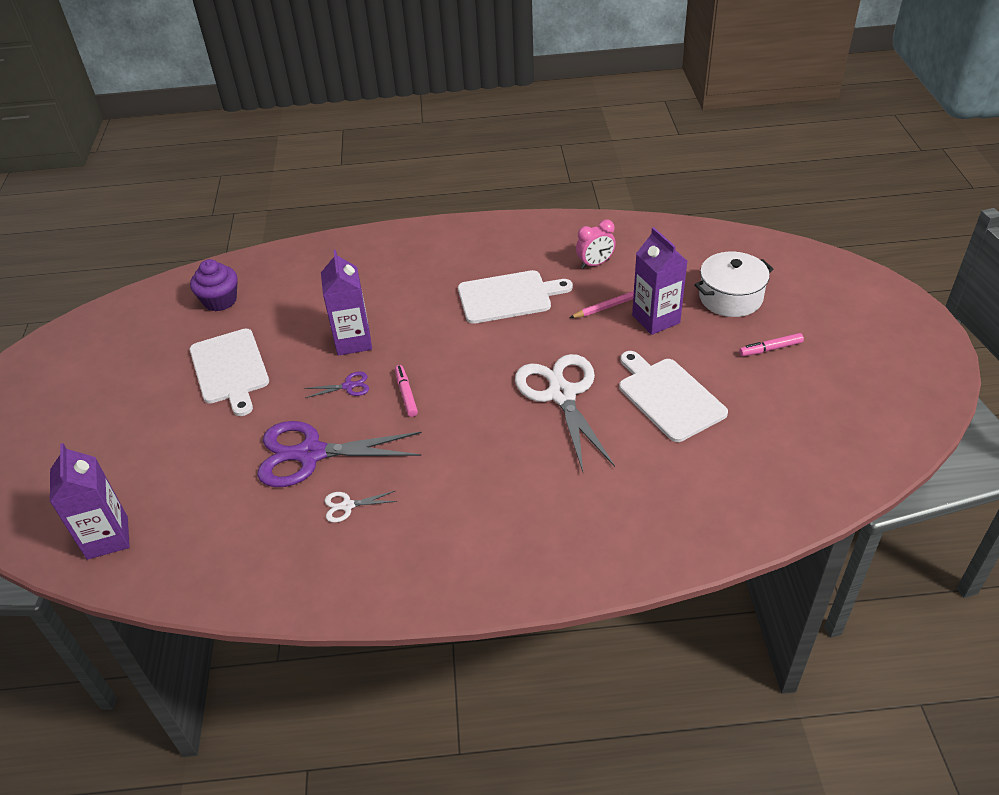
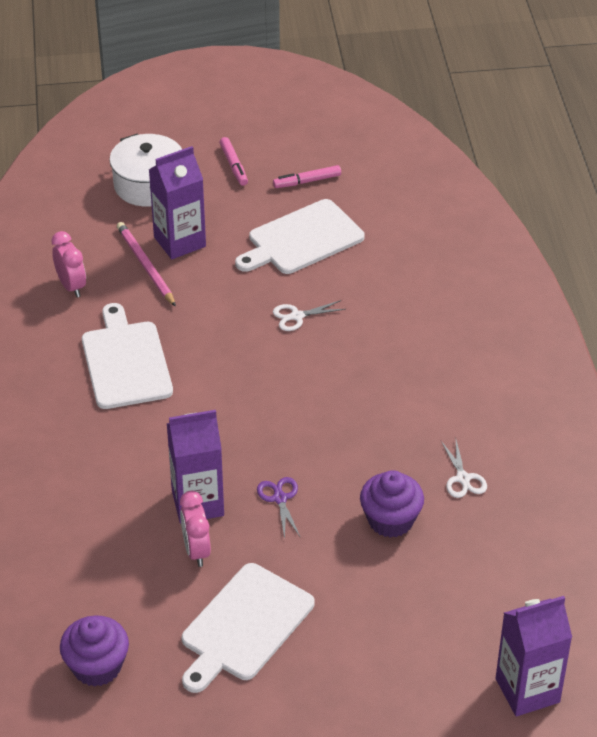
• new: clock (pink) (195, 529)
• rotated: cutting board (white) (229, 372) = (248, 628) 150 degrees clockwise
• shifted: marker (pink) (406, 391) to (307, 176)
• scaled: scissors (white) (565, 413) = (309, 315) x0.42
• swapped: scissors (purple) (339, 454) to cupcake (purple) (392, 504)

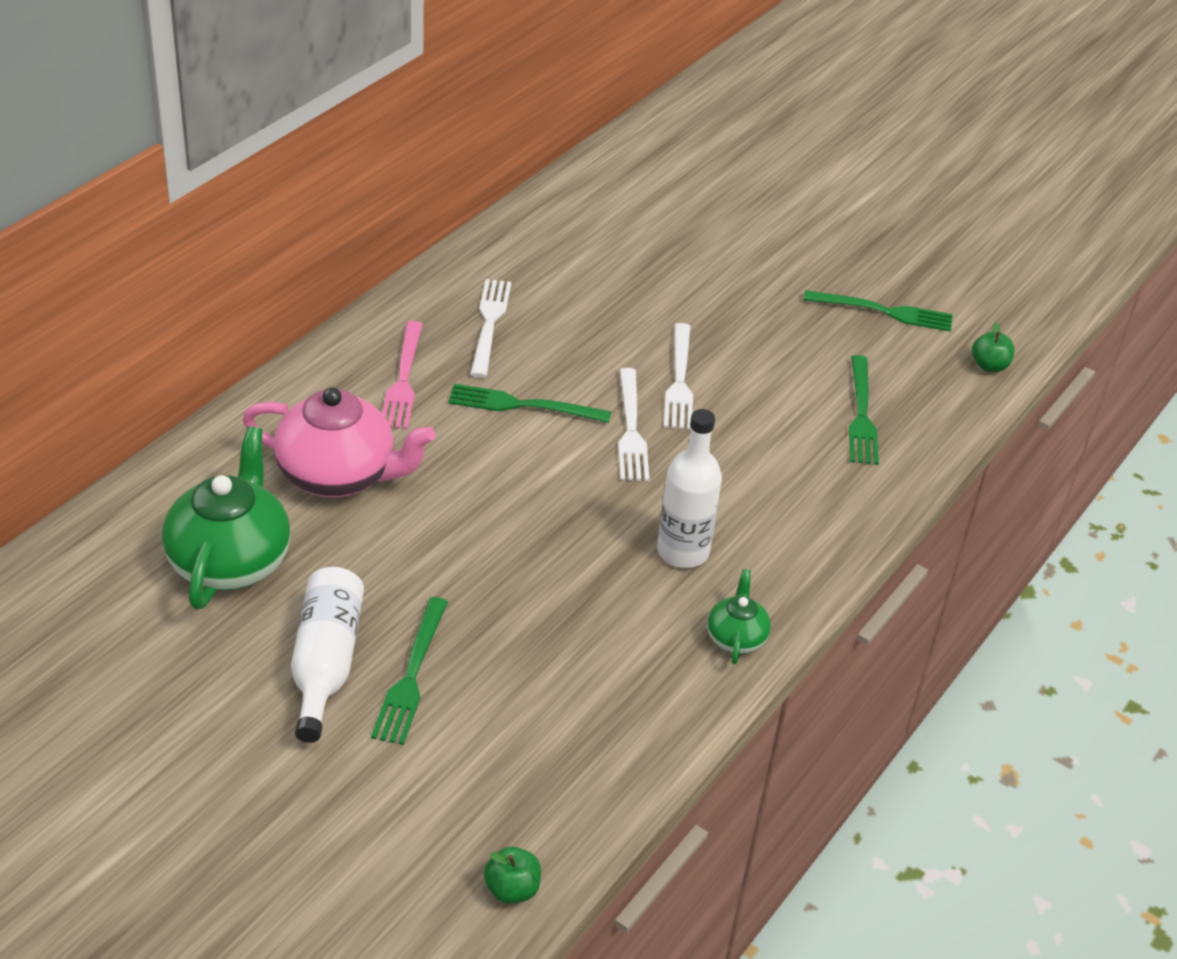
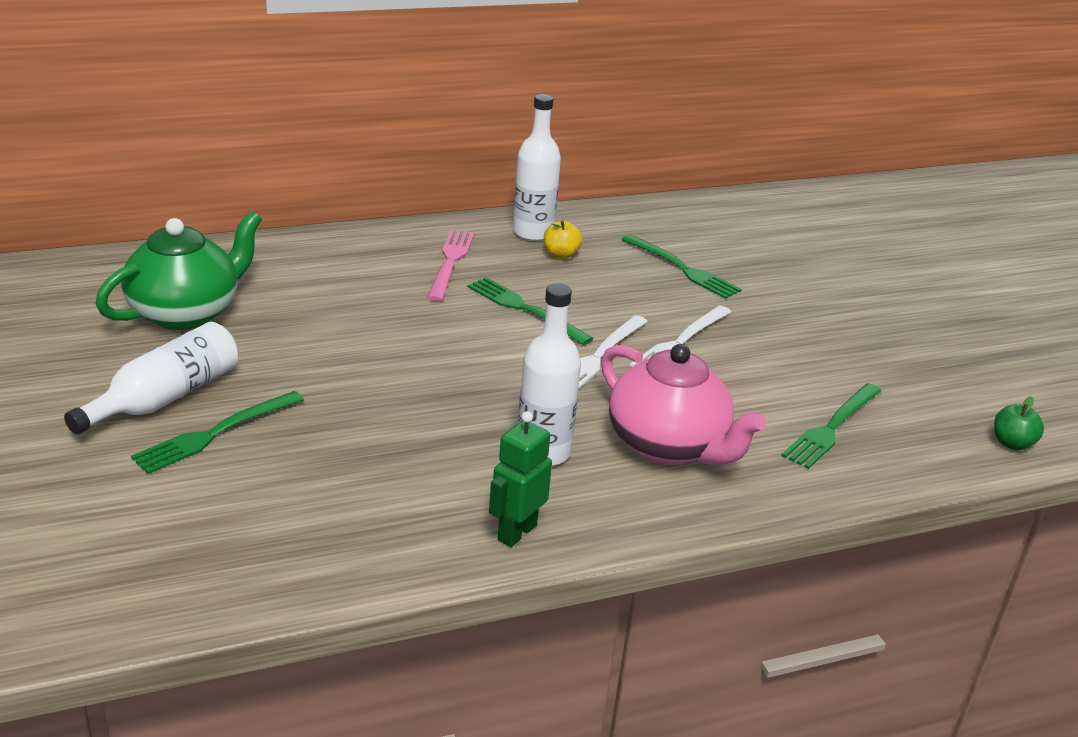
• rotated: fork (pink) (402, 375) = (451, 265) 150 degrees clockwise
• swapped: teapot (green) (739, 616) to robot (green) (520, 479)
• new: bottle (white) (537, 167)
• swapped: fork (white) (490, 328) to apple (yellow) (563, 240)
• shifted: teapot (pink) (338, 442) to (683, 404)
• shifted: fork (green) (878, 311) to (681, 266)
• gone: apple (green) (512, 875)

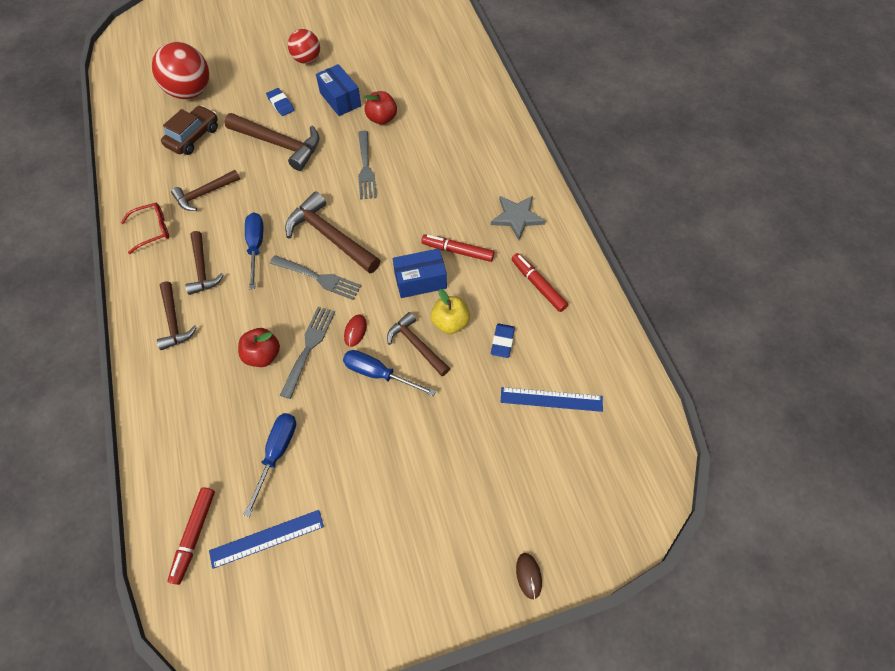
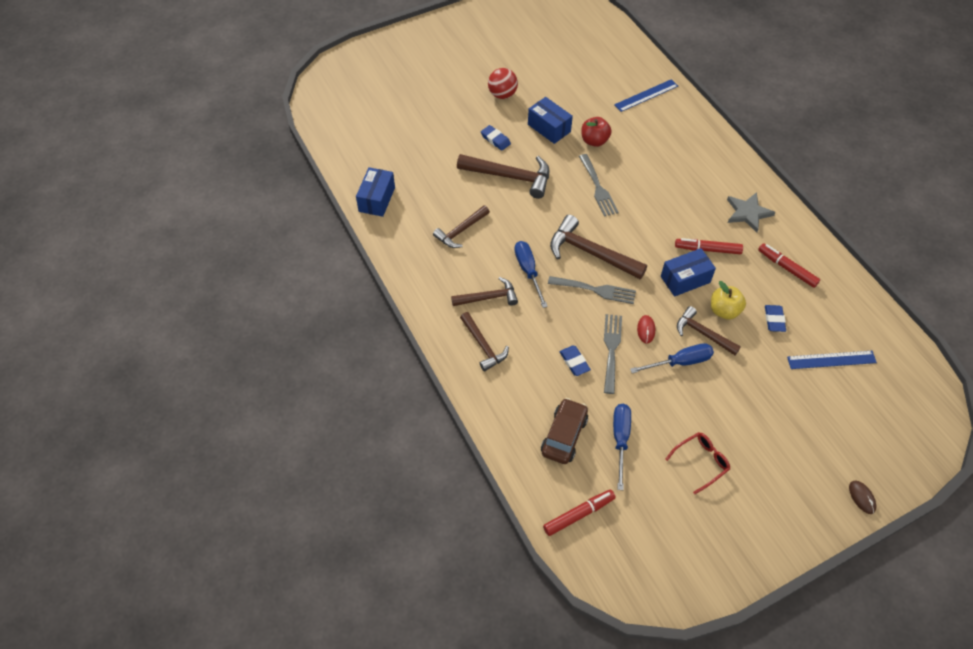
• new: box (blue) (375, 192)
• rotated: hammer (brown) (204, 263) = (484, 291) 75 degrees counterclockwise
• shifted: car (brown) (189, 130) to (564, 431)
• rotated: marker (red) (191, 536) = (579, 512) 120 degrees counterclockwise
• swapped: apple (red) (259, 347) to eraser (blue) (575, 361)
• shifted: ruler (blue) (266, 539) to (646, 95)
• rotated: screwdriver (blue) (389, 373) = (672, 358) 150 degrees clockwise
• shifted: glasses (red) (145, 228) to (697, 463)
• gone: ball (red) (180, 70)

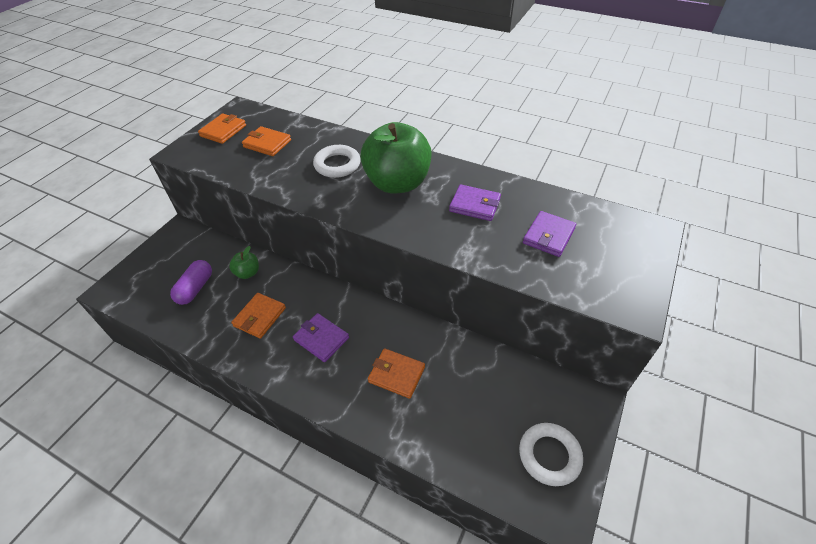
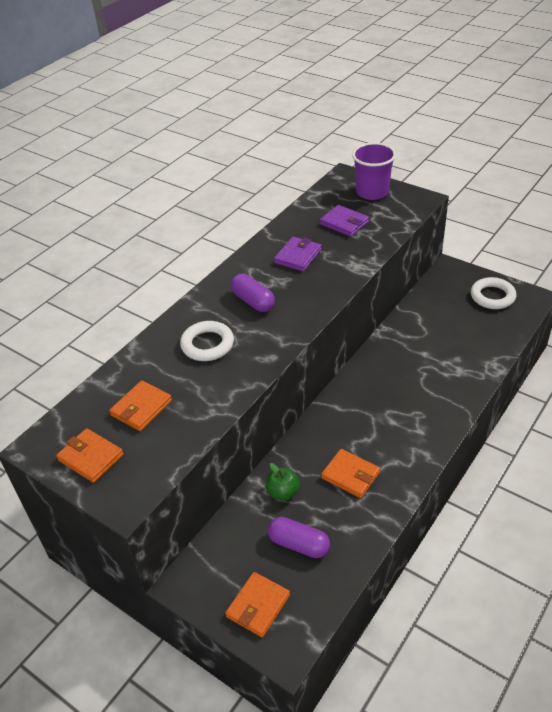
• shifted: wallet (orange) (396, 373) to (257, 604)
• swapped: apple (green) (396, 157) to capsule (purple) (253, 293)
• new: cup (purple) (374, 171)
• gone: wallet (purple) (321, 337)

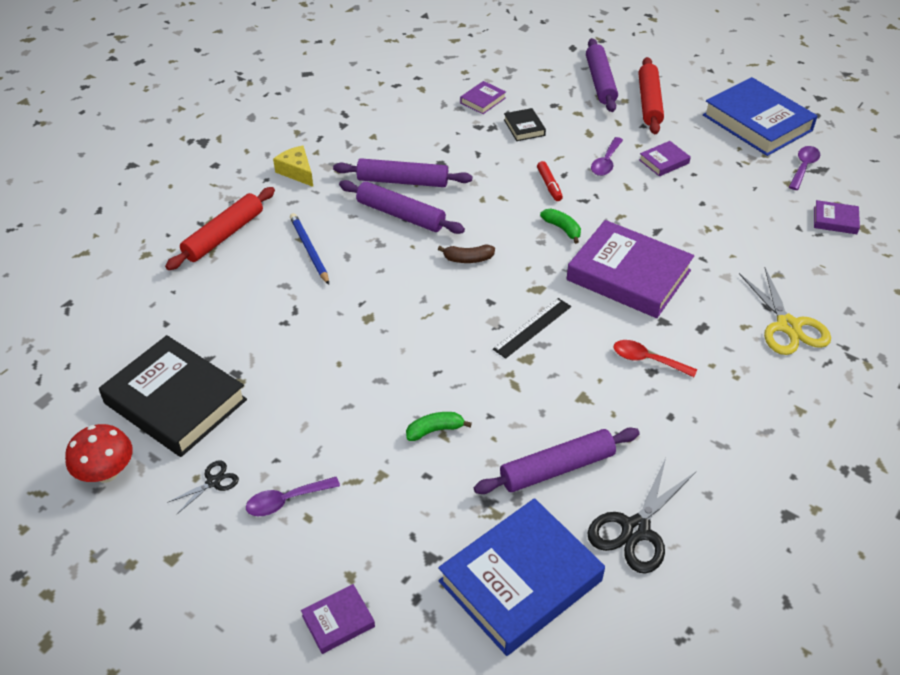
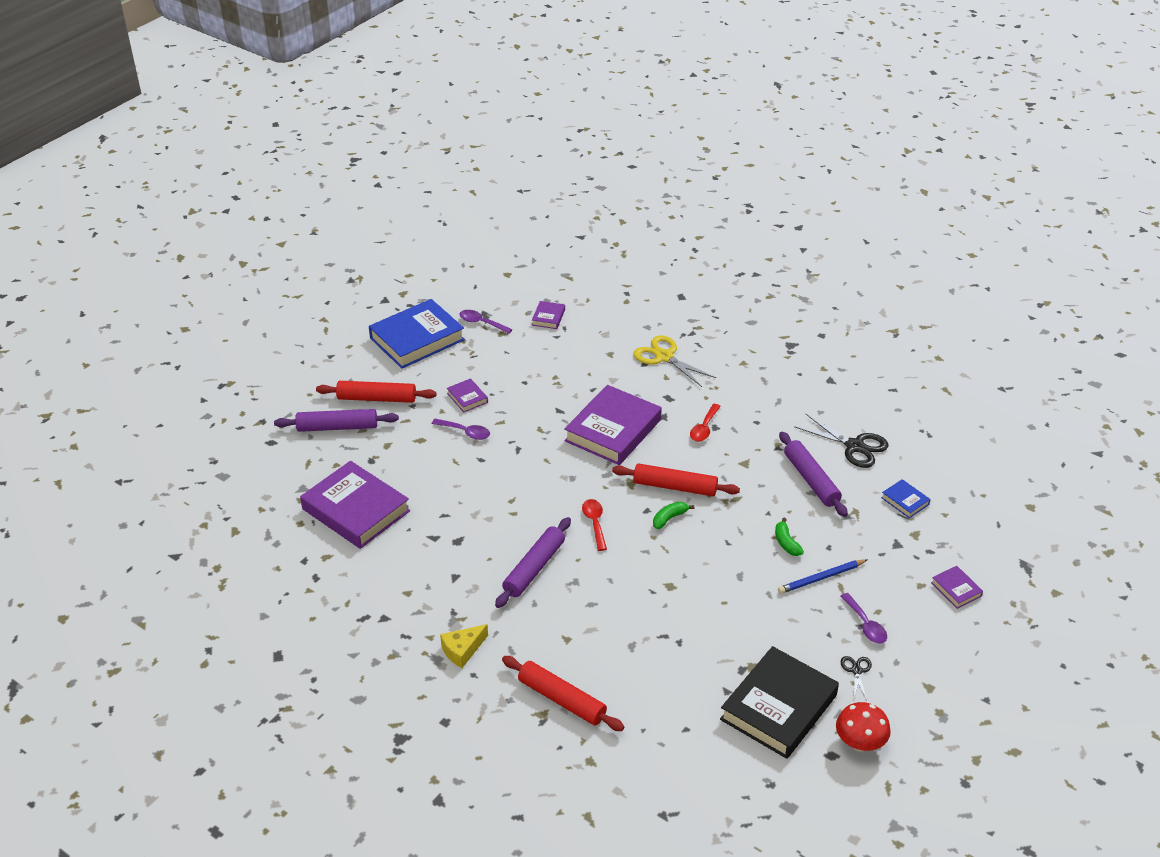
• scaled: book (purple) (483, 97) = (355, 505) x2.26
• swapped: banana (brown) (466, 254) to spoon (red) (594, 525)
• swapped: ruler (black) (532, 328) to rolling pin (red) (676, 479)
• rotated: scissors (yellow) (785, 311) = (674, 361) 120 degrees counterclockwise
• shifted: banana (green) (560, 226) to (673, 515)
• shifted: pencil (blue) (309, 249) to (823, 576)
• rotated: scissors (black) (203, 487) = (856, 678) 45 degrees clockwise
• scaled: book (blue) (521, 577) = (905, 498) x0.44
• gone: rolling pin (purple) (403, 172)
• gone: book (black) (525, 124)
• gone: marker (red) (550, 181)

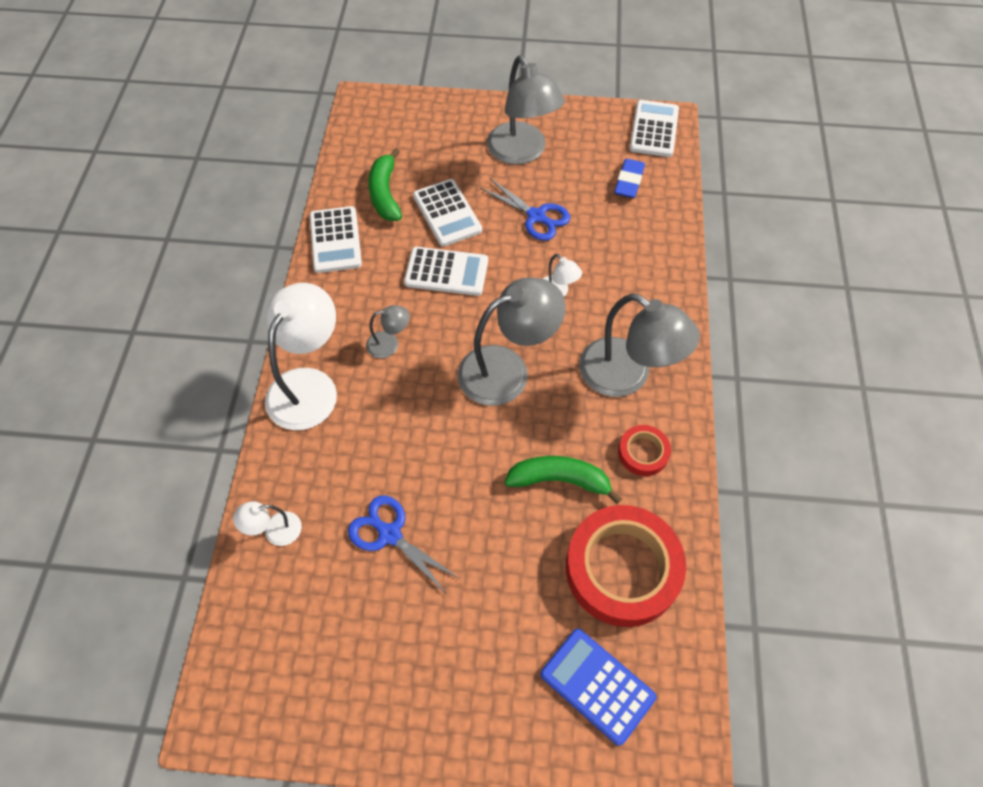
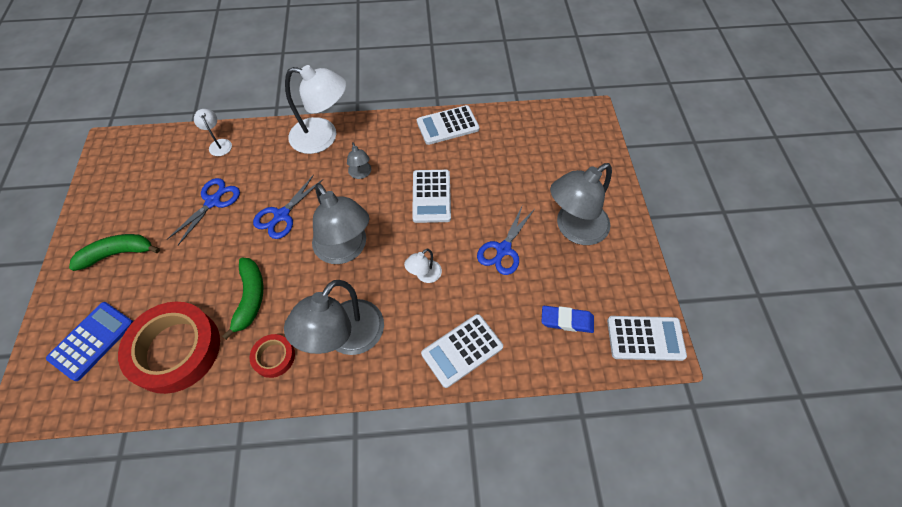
• shifted: banana (green) (385, 184) to (114, 252)
• new: scissors (blue) (288, 206)
• shifted: calculator (white) (447, 213) to (462, 351)

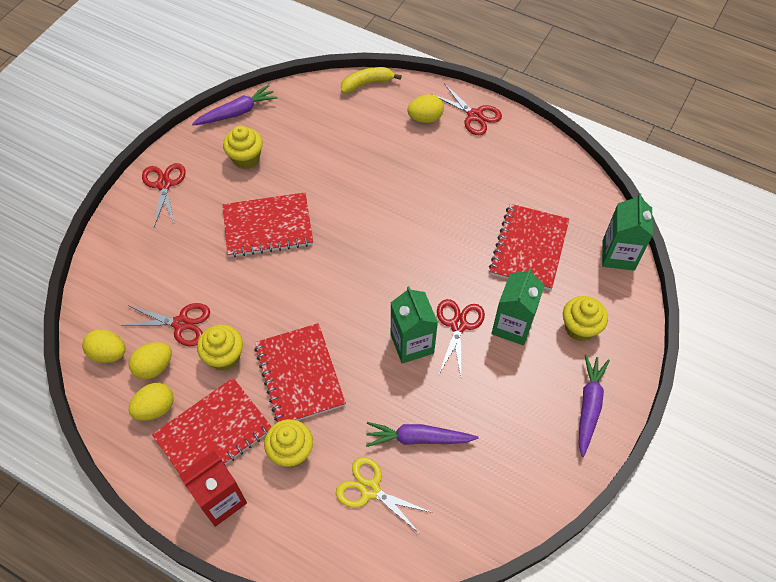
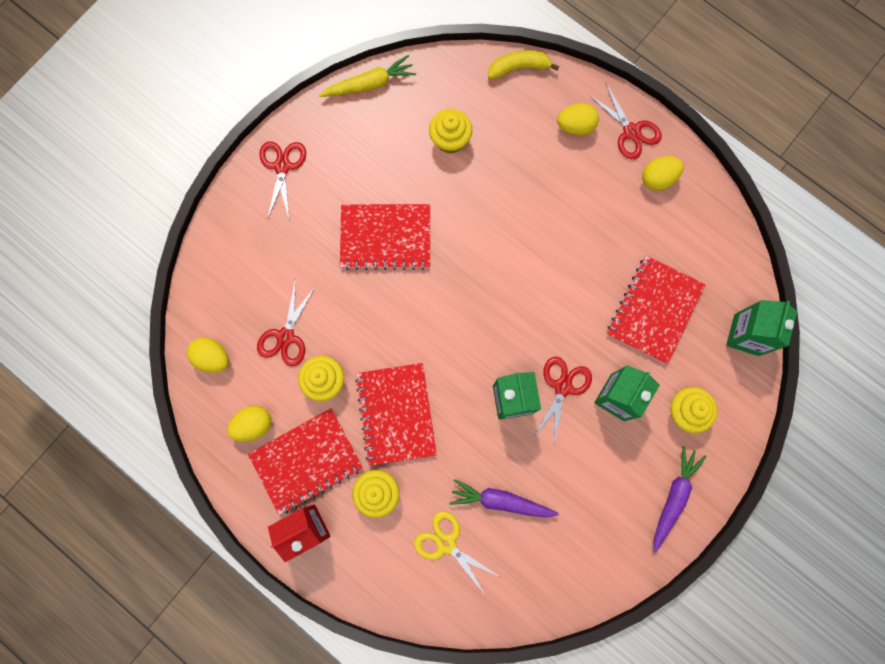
• rotated: scissors (red) (166, 324) = (286, 322) 90 degrees clockwise
• repainted: carrot (purple) (235, 105) to carrot (yellow) (367, 76)
• shifted: cupcake (yellow) (243, 147) to (450, 131)
• shifted: egg (yellow) (150, 361) to (663, 173)

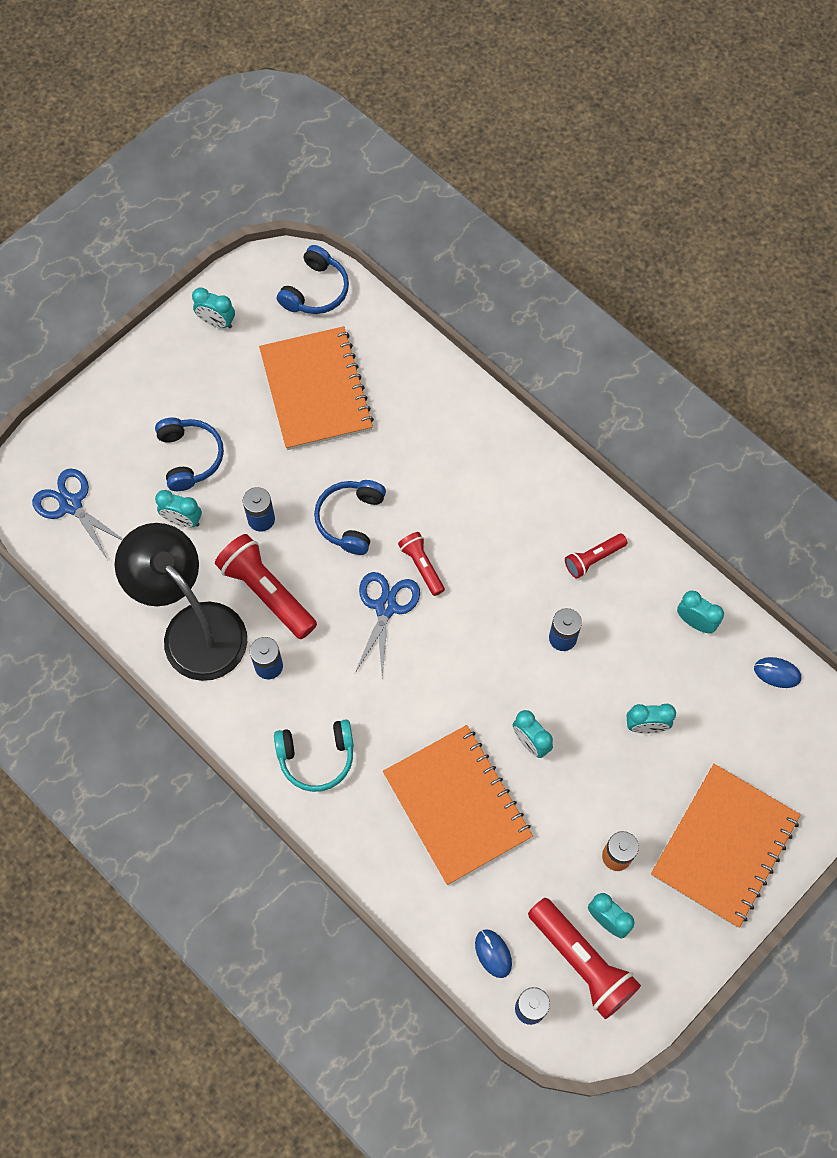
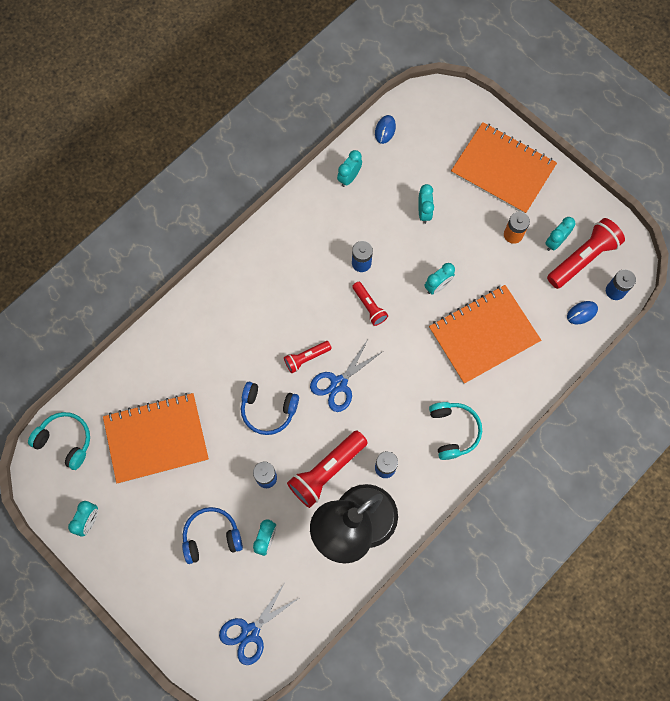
• repainted: headphones (blue) (313, 279) to headphones (turquoise) (59, 441)
• rotated: scissors (blue) (387, 624) = (346, 376) 60 degrees counterclockwise
• shifted: flashlight (red) (596, 556) to (370, 304)

